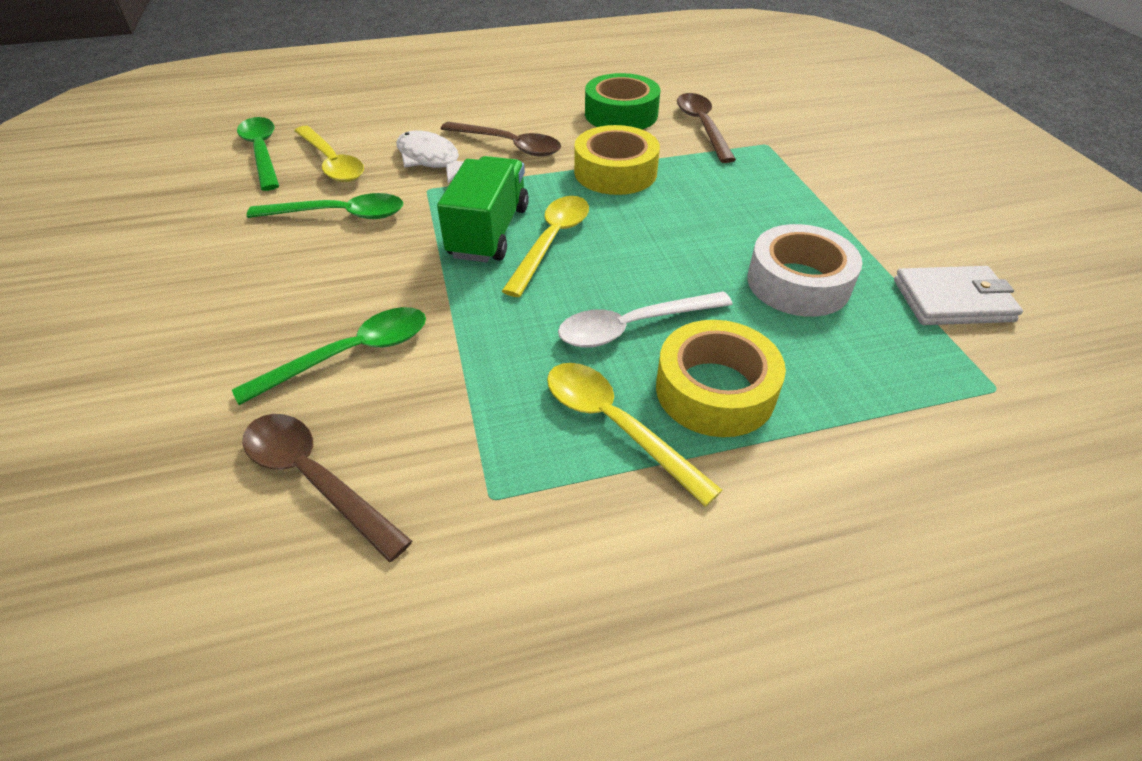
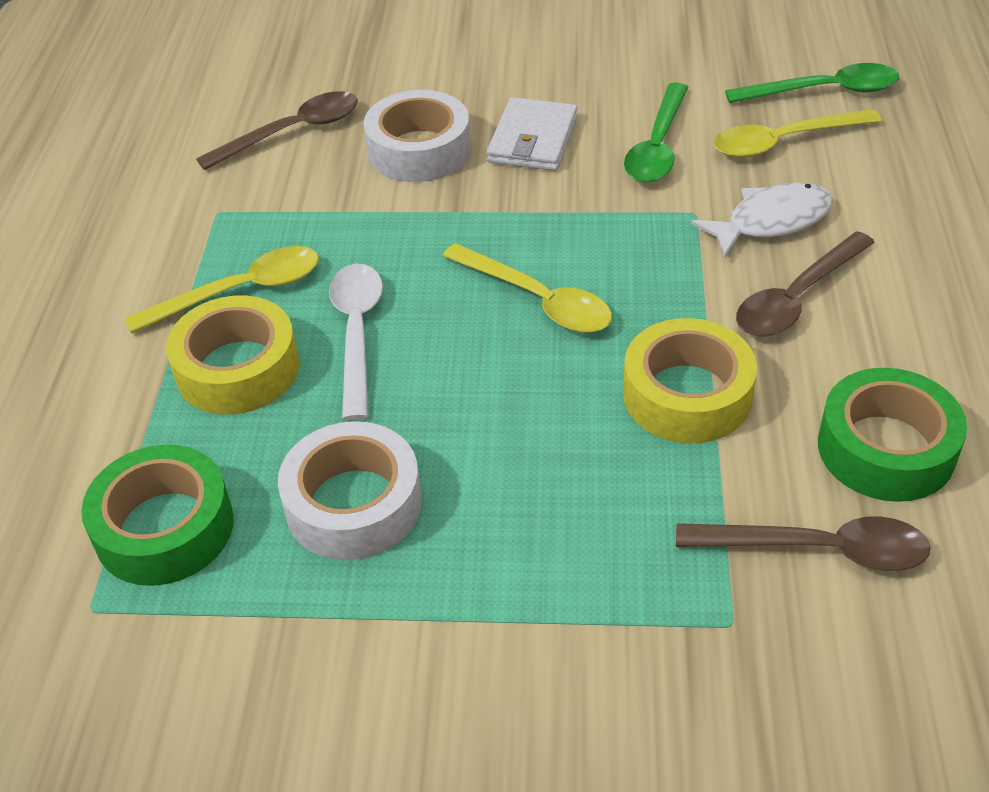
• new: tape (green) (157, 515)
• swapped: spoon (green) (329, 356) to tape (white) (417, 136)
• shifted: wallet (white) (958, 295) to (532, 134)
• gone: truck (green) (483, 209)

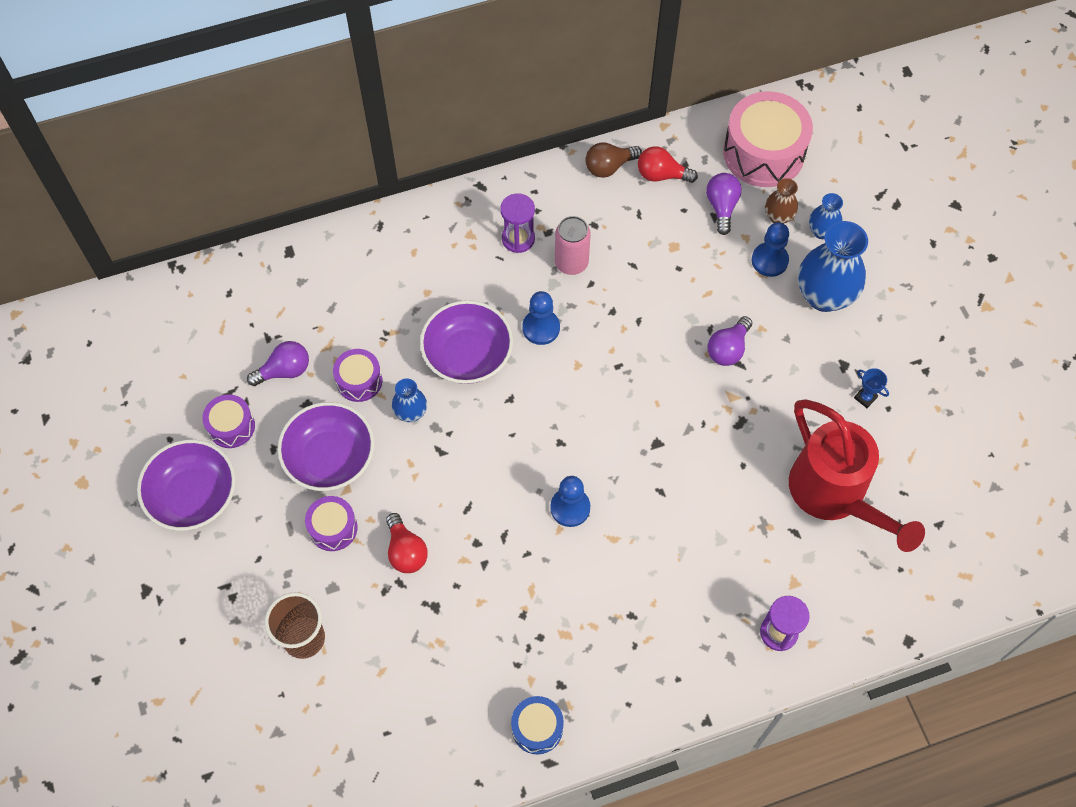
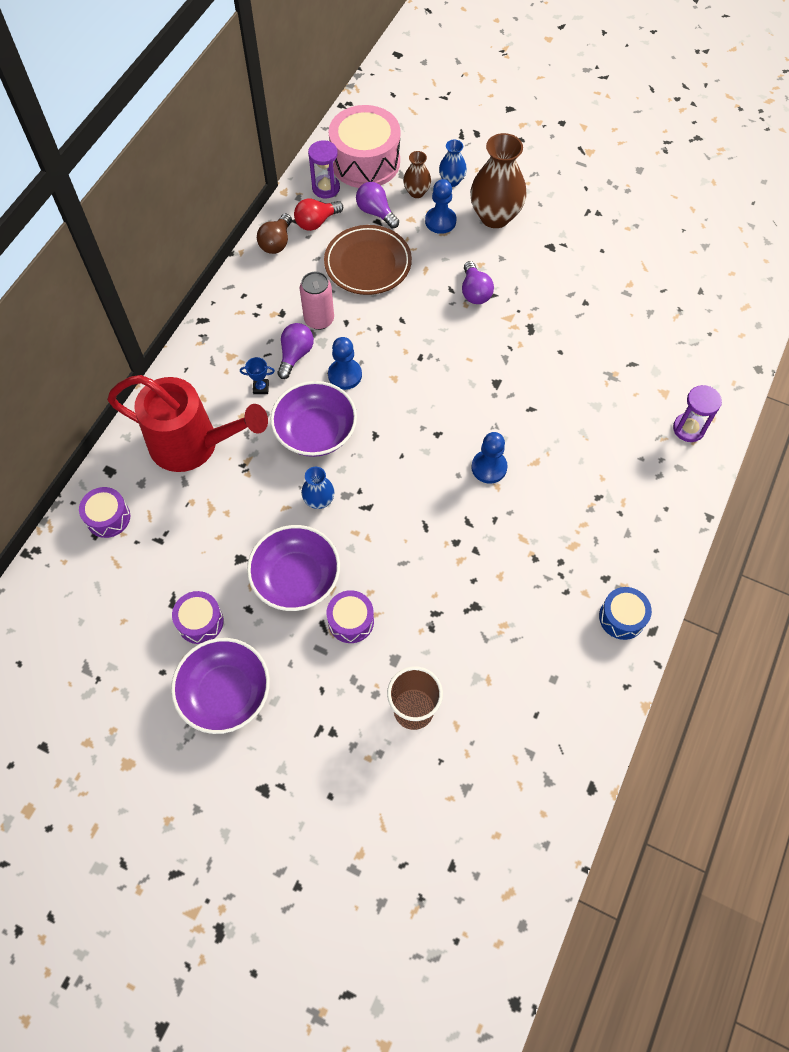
• shifted: drum (purple) (357, 375) to (104, 512)
• shifted: watering can (red) (857, 475) to (187, 423)
• shifted: trophy (blue) (871, 388) to (257, 375)
• shifted: light bulb (purple) (278, 363) to (295, 351)
• shifted: hourglass (purple) (517, 223) to (324, 169)
• new: plate (brown) (368, 260)
• repainted: vase (blue) (833, 266) to vase (brown) (498, 180)
• gone: light bulb (red) (407, 543)

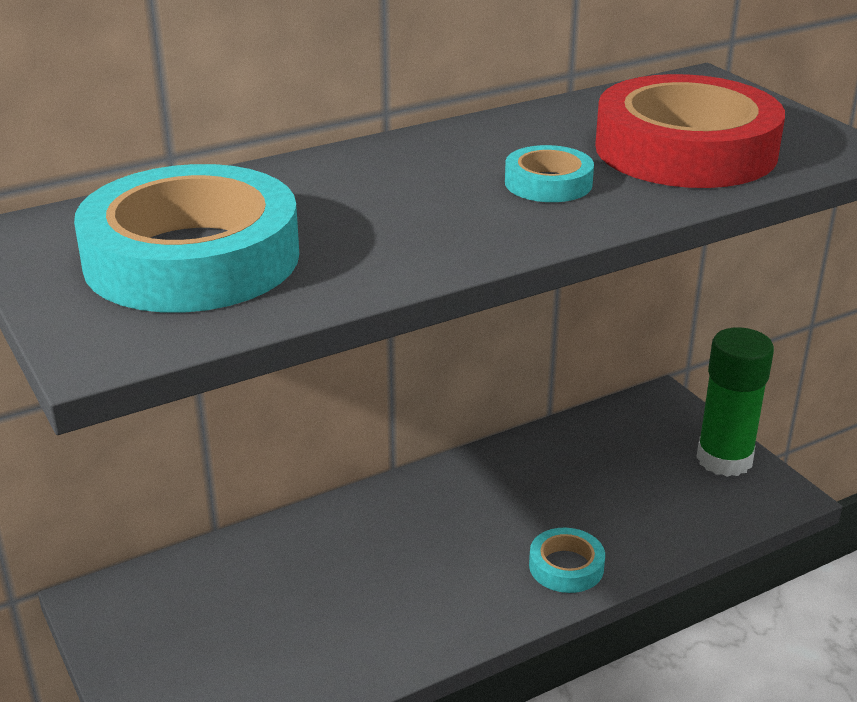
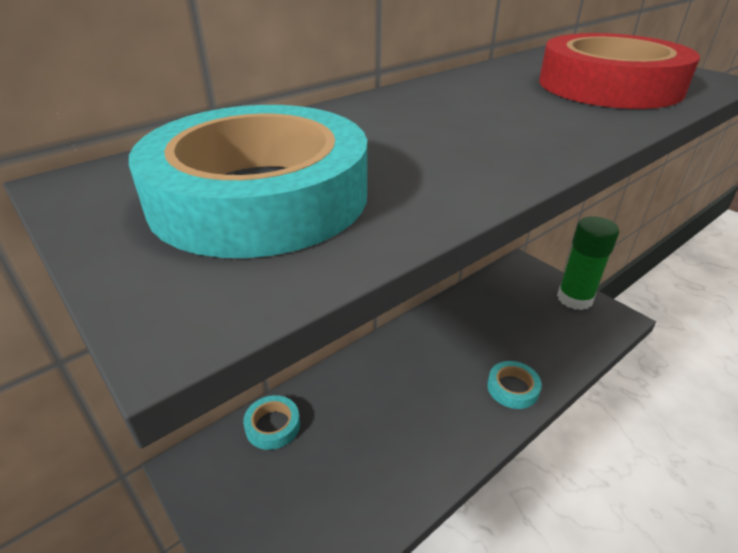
• shifted: tape (turquoise) (549, 173) to (271, 422)

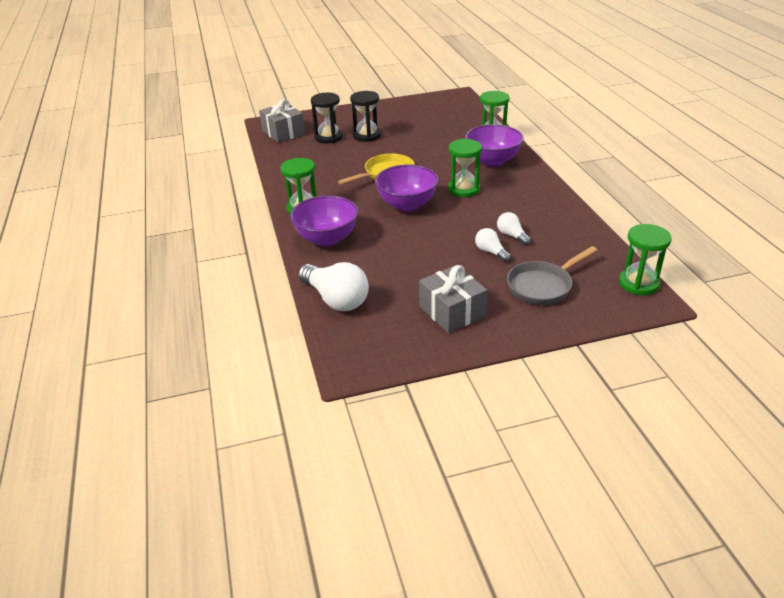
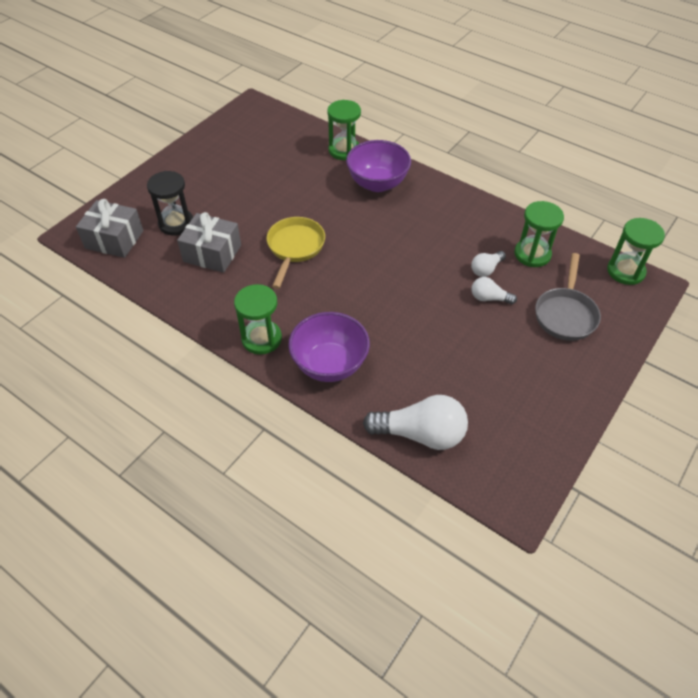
• shifted: gift (grey) (453, 299) to (209, 242)
• rotated: light bulb (white) (514, 228) = (488, 264) 60 degrees counterclockwise
• shifted: hourglass (green) (465, 168) to (539, 234)
• gone: hourglass (black) (365, 116)
• gone: bowl (purple) (407, 188)

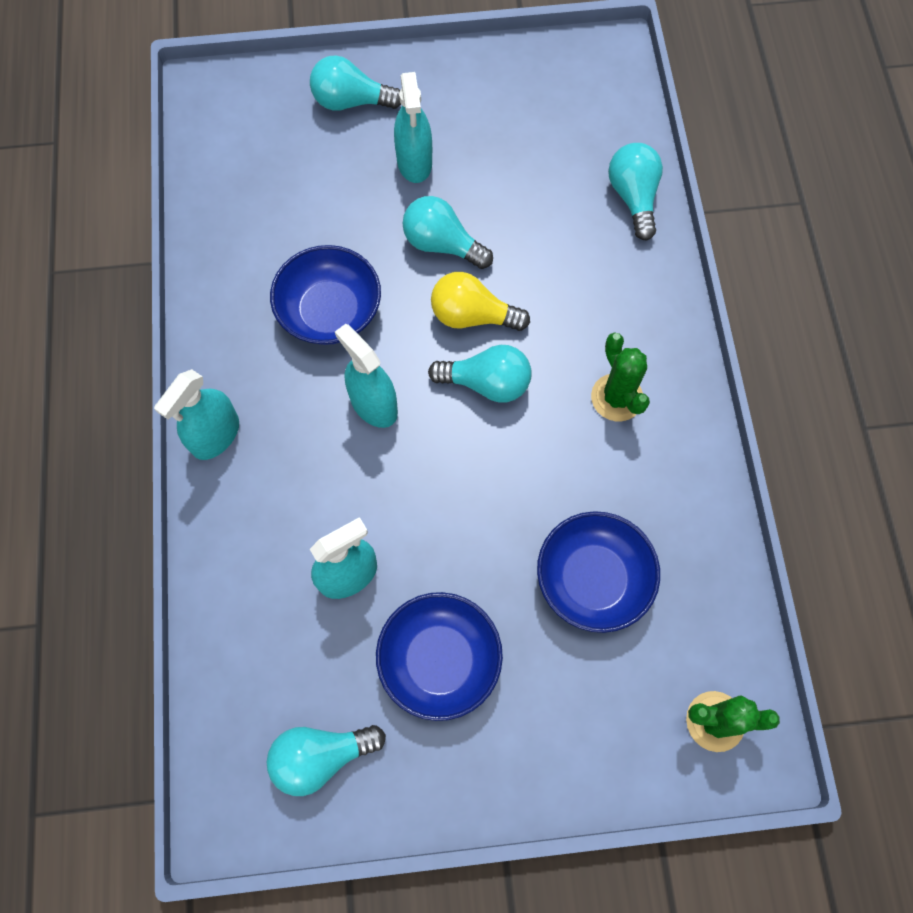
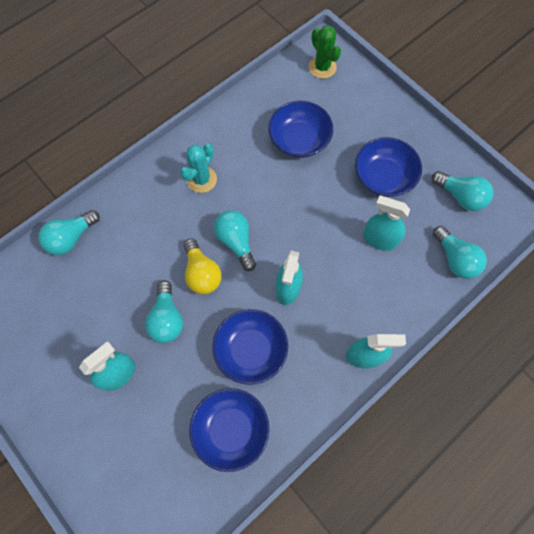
• repainted: cactus (green) (620, 376) to cactus (turquoise) (198, 168)
• new: bowl (blue) (229, 430)
• shifted: light bulb (turquoise) (355, 83) to (460, 252)

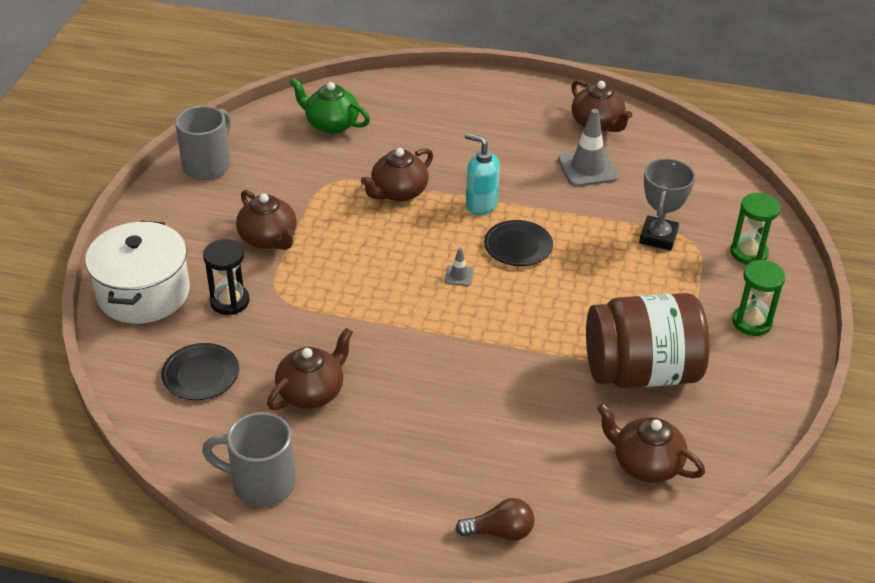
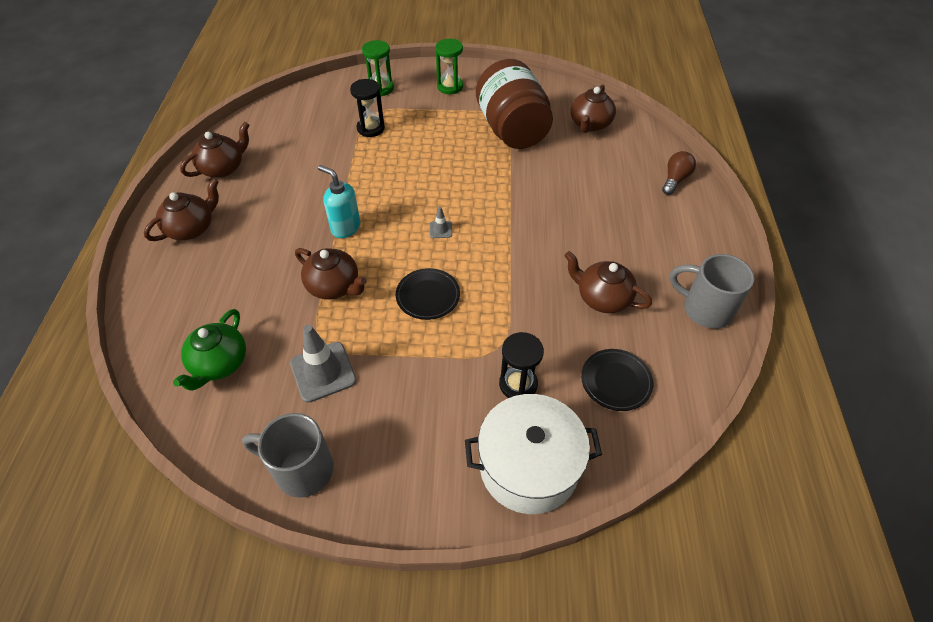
• shifted: teapot (brown) (266, 220) to (181, 209)
• shifted: traffic cone (grey) (588, 148) to (323, 364)
• rotated: soap dispenser (turquoise) (482, 174) = (339, 201) 105 degrees clockwise
• swapped: trophy (grey) (667, 205) to hourglass (black) (367, 108)
• shifted: plate (black) (518, 243) to (428, 294)
• rotated: light bulb (brown) (495, 519) = (679, 173) 45 degrees clockwise
• rotated: mug (grey) (249, 459) = (712, 291) 120 degrees clockwise

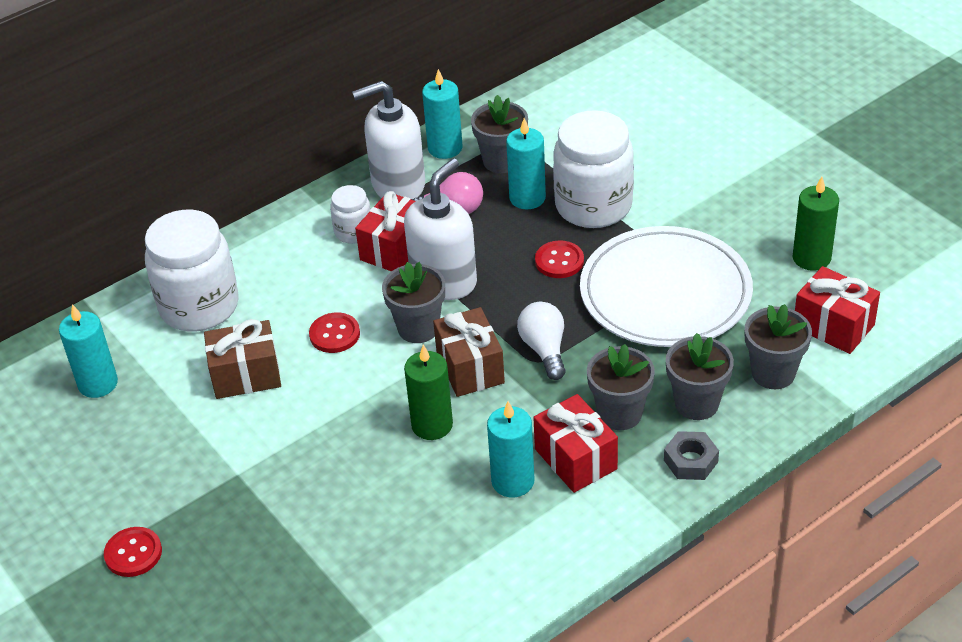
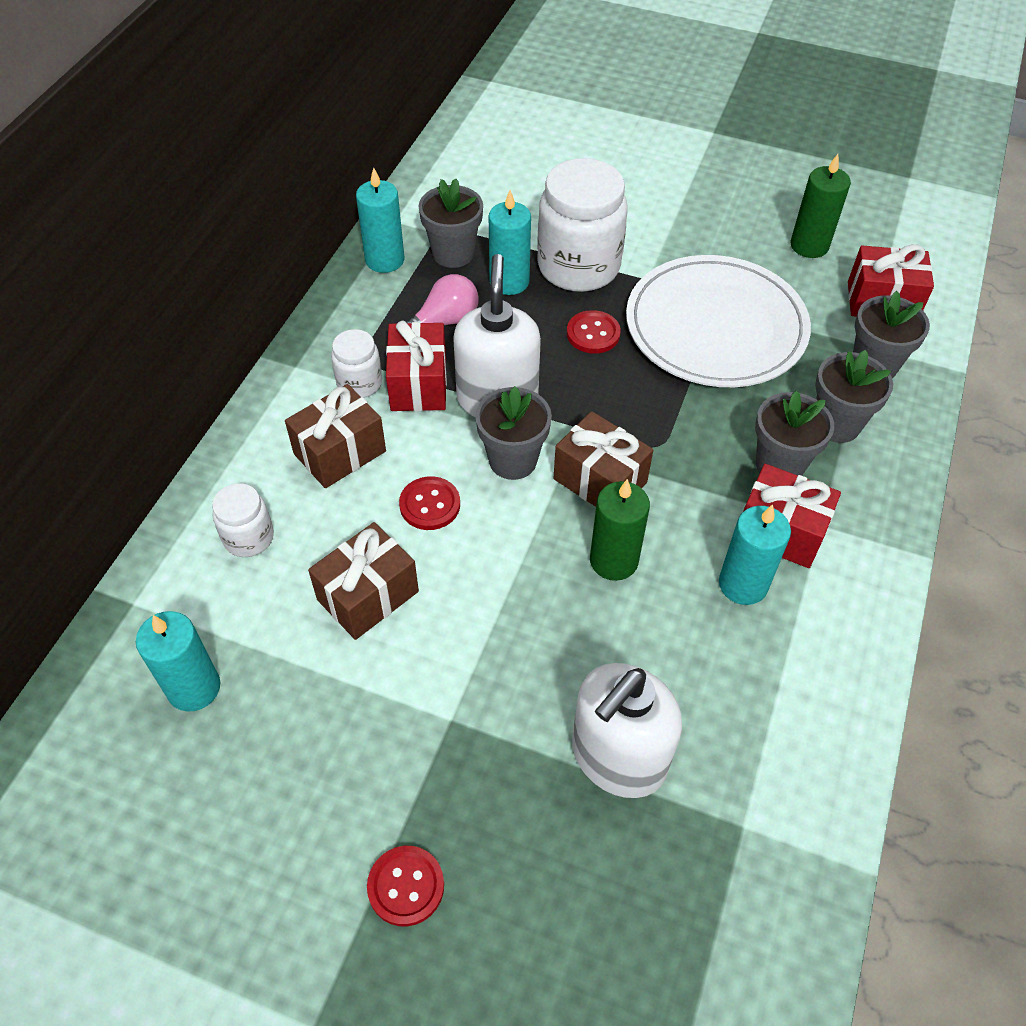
• scaled: jar (white) (192, 271) = (243, 520) x0.50
• new: gift (brown) (335, 436)
• shifted: soap dispenser (white) (388, 140) to (627, 730)
• gone: light bulb (white) (541, 341)
• gone: nut (grey) (691, 455)

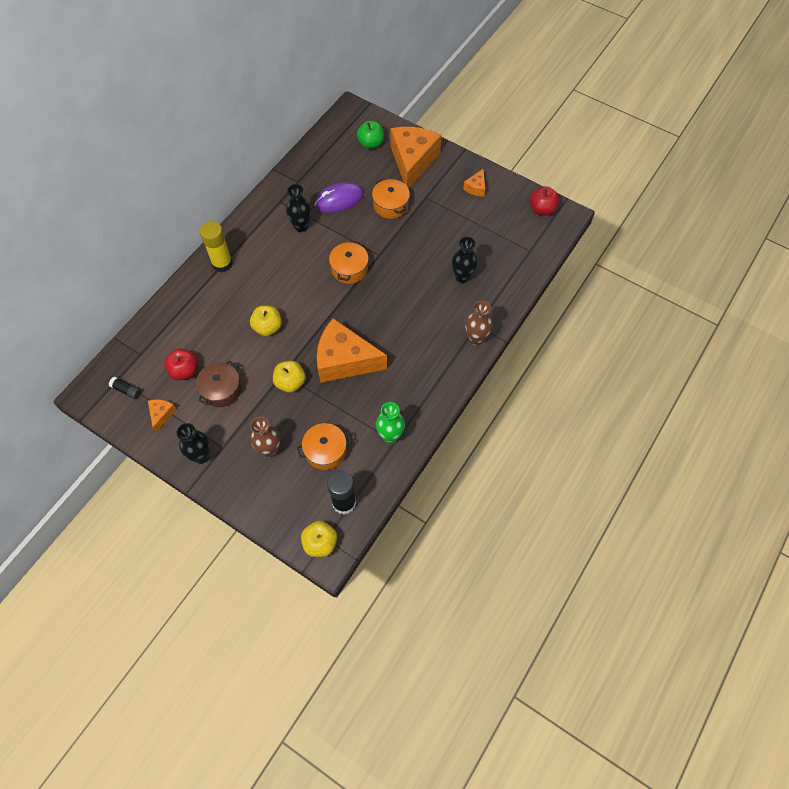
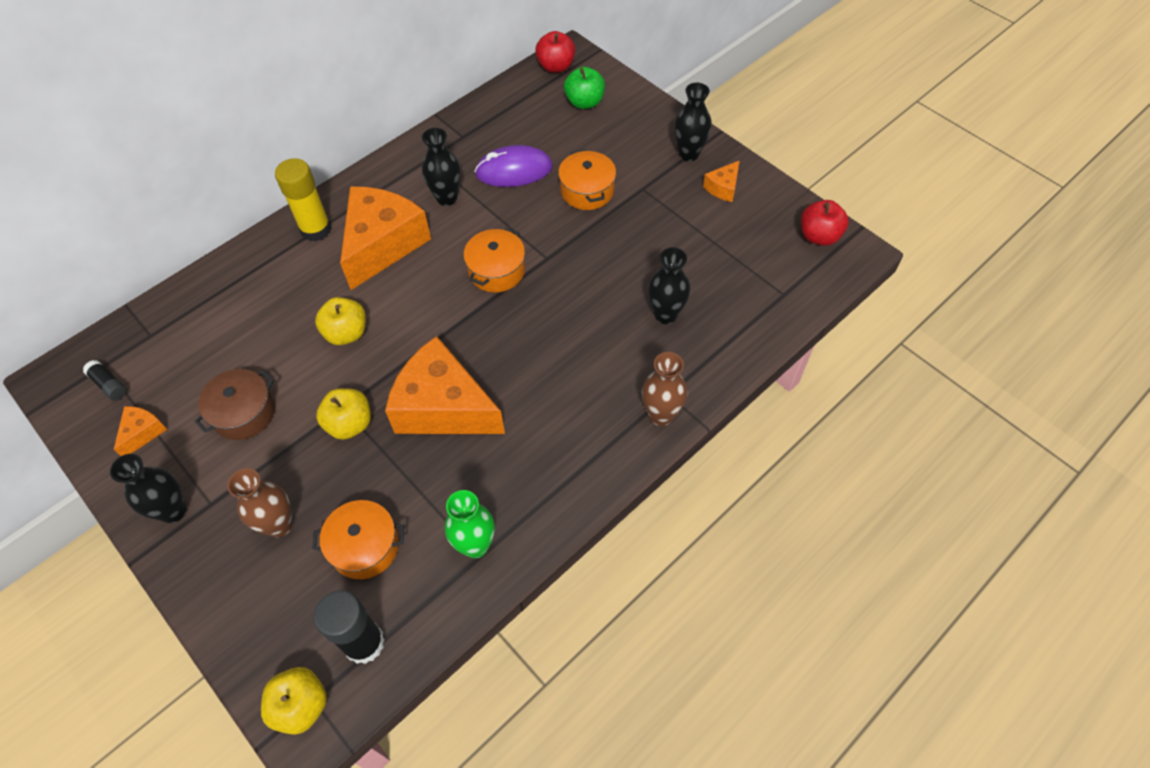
• shifted: cheese (orange) (416, 158) to (385, 238)
• shifted: apple (red) (181, 365) to (555, 52)
• new: vase (black) (693, 122)

